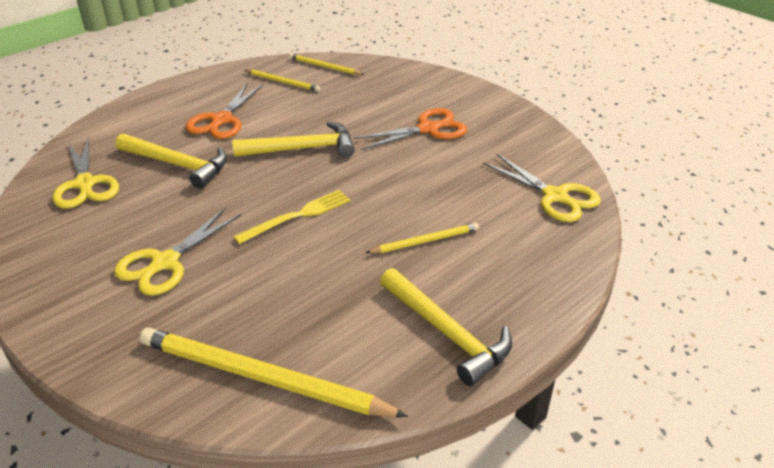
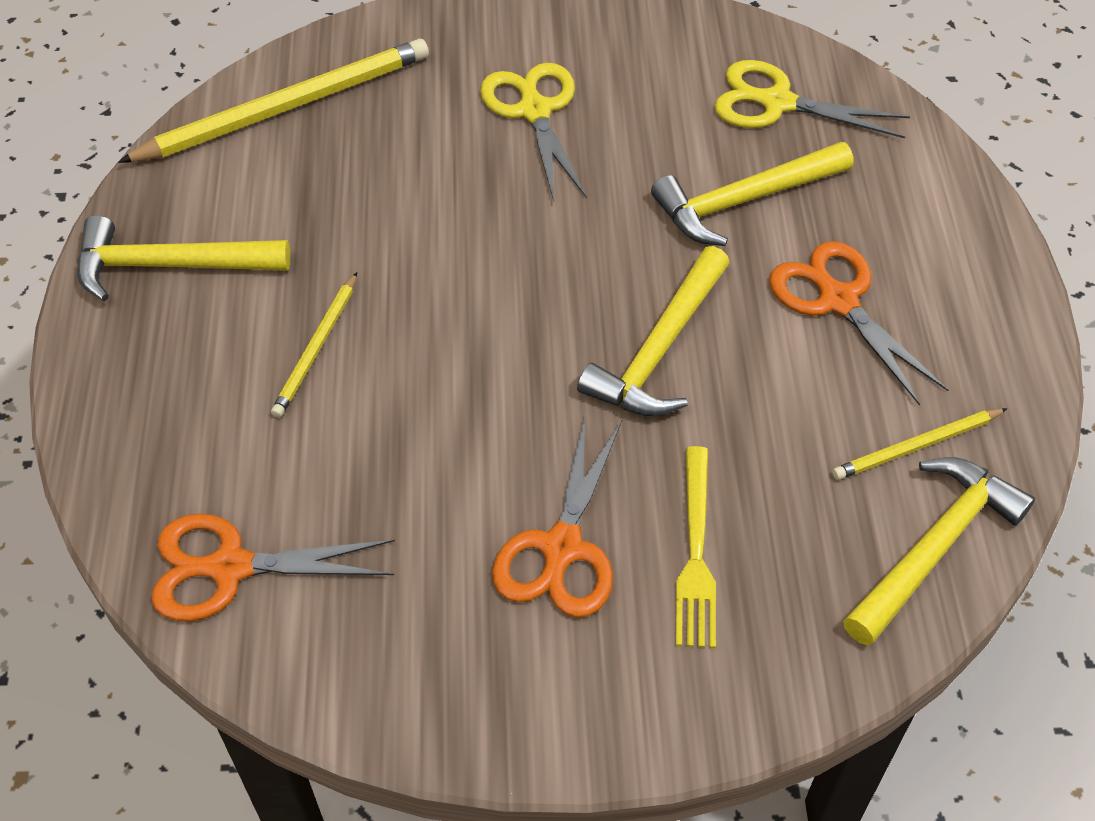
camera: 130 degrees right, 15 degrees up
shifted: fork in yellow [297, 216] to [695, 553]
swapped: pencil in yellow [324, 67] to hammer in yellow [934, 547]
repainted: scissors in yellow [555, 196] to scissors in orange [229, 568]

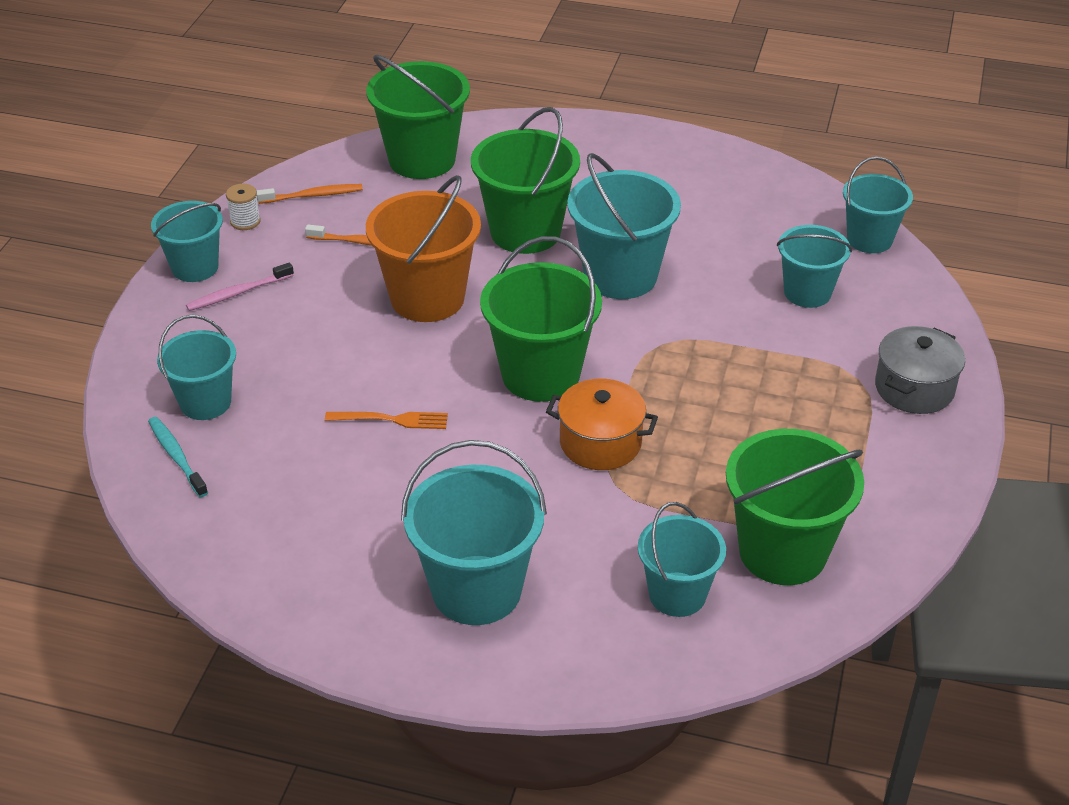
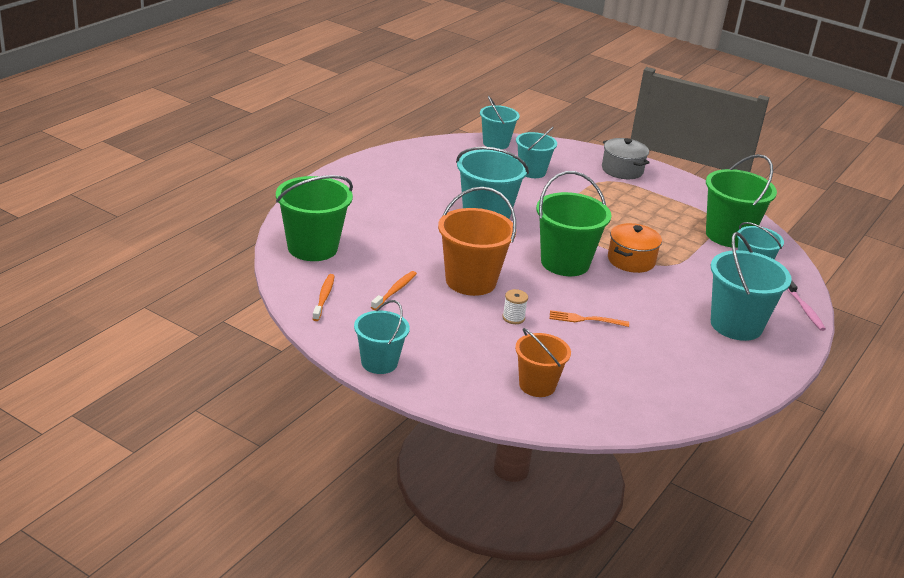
camera: 75 degrees left, 10 degrees down
gone: toothbrush in turquoise [177, 457]; bucket in green [525, 232]
shifted: spool in white [245, 221] to [513, 318]; toothbrush in pink [238, 293] to [805, 310]
repainted: bucket in turquoise [205, 402] to bucket in orange [537, 385]
rotated: fork in orange [392, 420] = [584, 319] 105 degrees counterclockwise

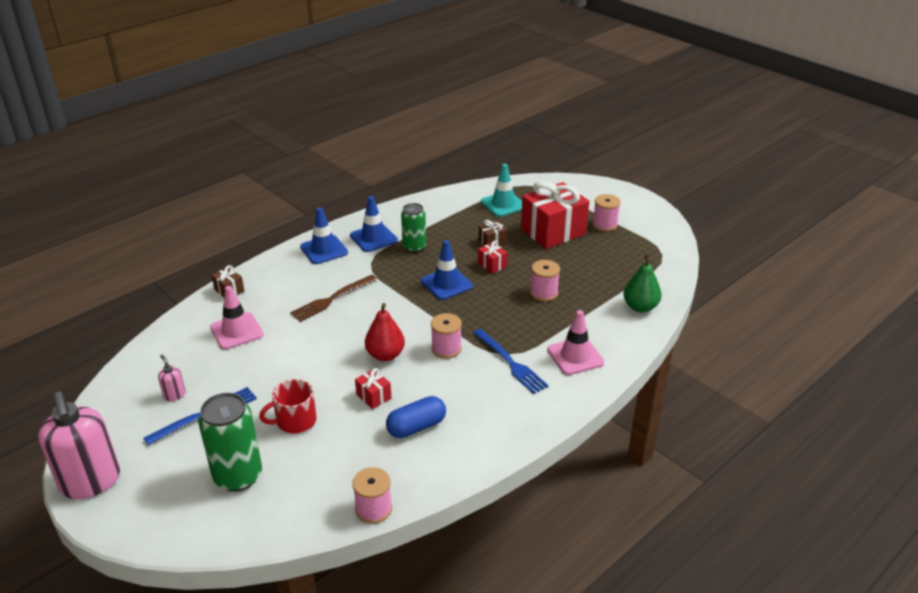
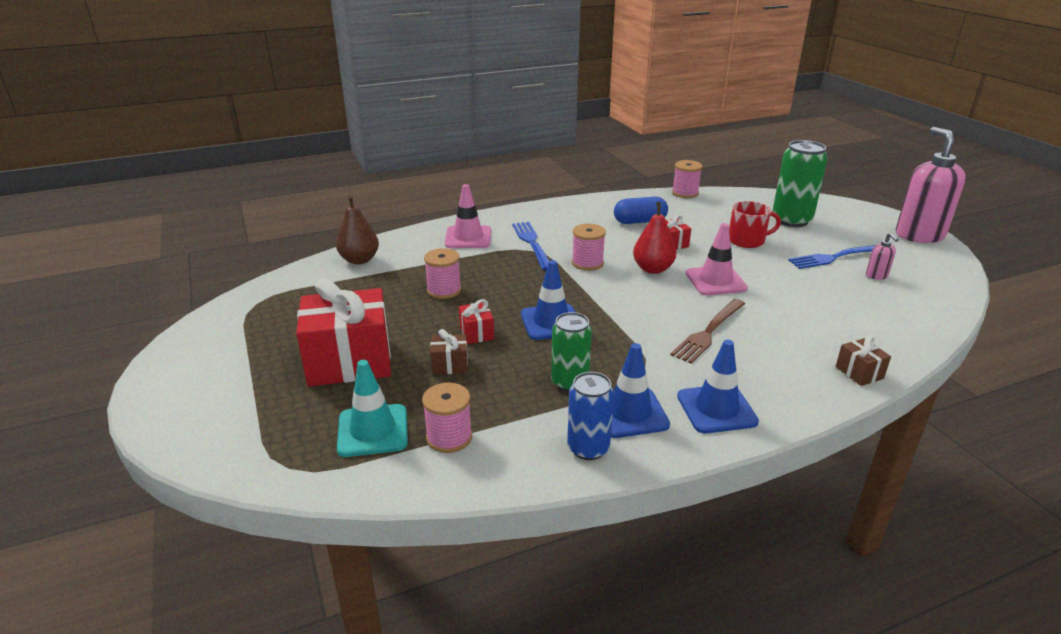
camera: 160 degrees left, 5 degrees down
new: can in blue [588, 448]
shifted: spool in pink [604, 225] to [449, 437]; traffic cone in pink [237, 331] to [715, 281]
repainted: pear in green [640, 307] to pear in brown [359, 260]
rotated: fork in brown [331, 299] = [708, 333] 150 degrees clockwise

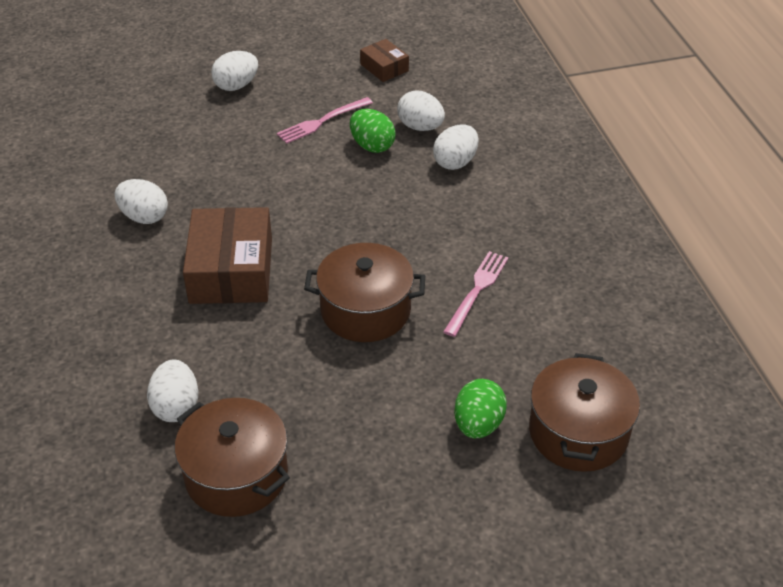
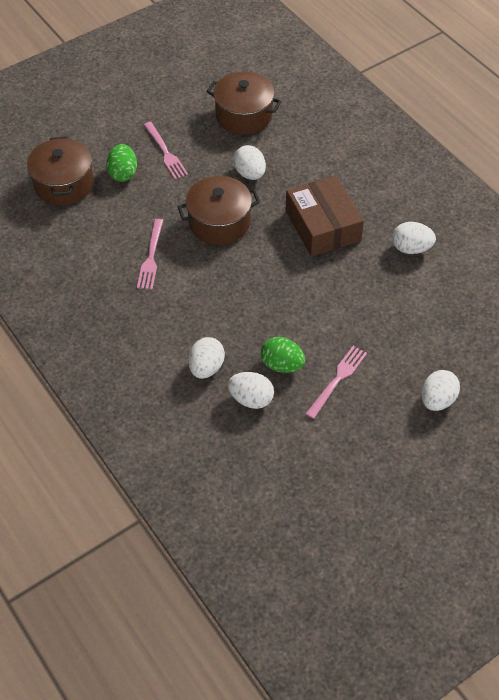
camera: 160 degrees right, 10 degrees up
gone: box in brown [384, 67]
new: fork in pink [166, 153]
shifted: egg in white [176, 406] to [250, 173]

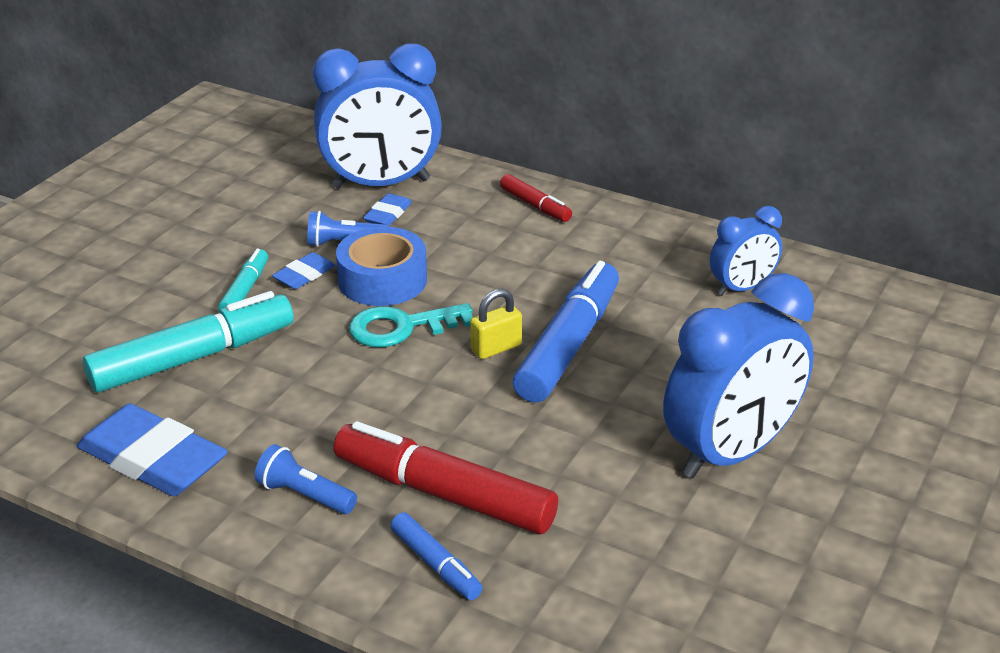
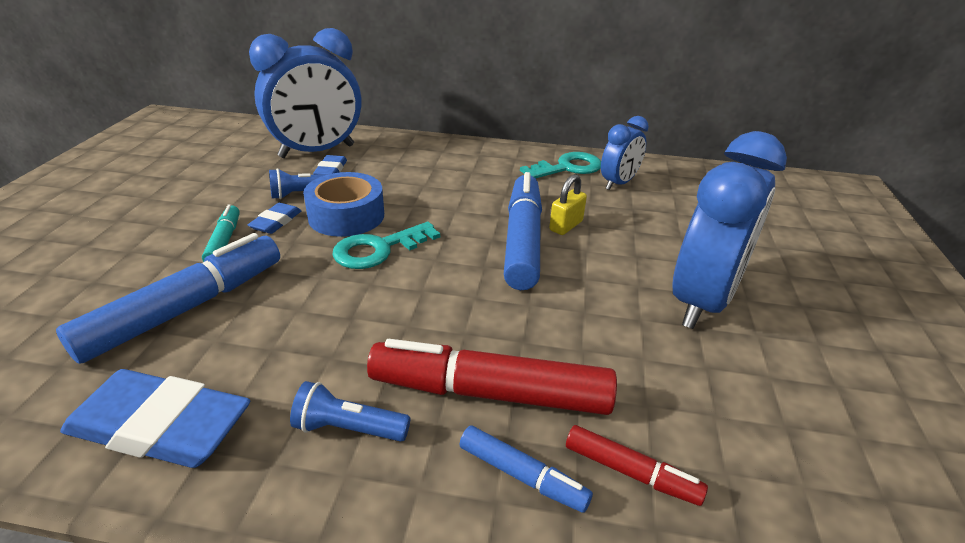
camera: 20 degrees left, 0 degrees up
new: key in turquoise [568, 168]
shifted: padlock in yellow [496, 348] to [566, 226]; marker in red [535, 205] to [630, 472]
repainted: marker in turquoise [192, 358] to marker in blue [185, 309]

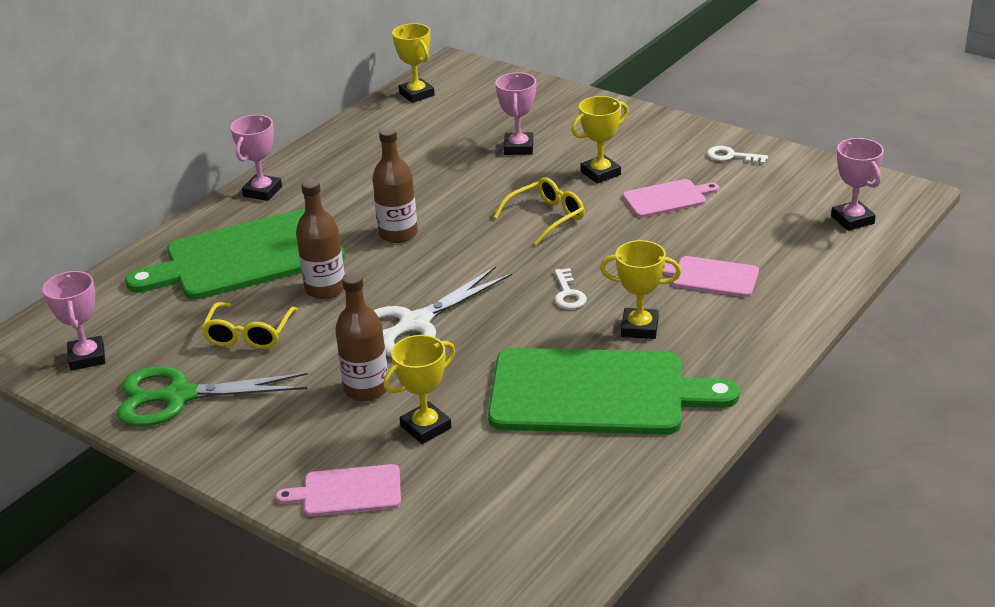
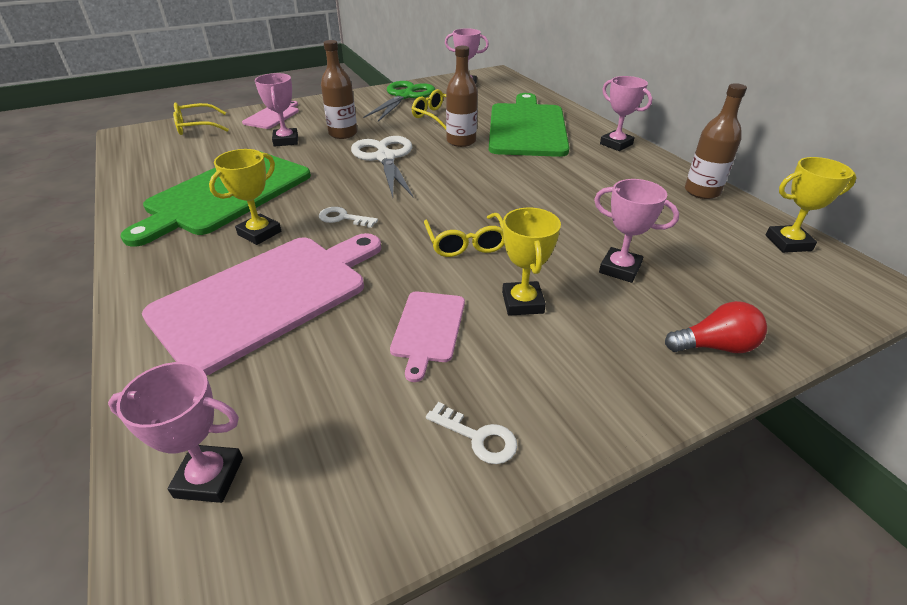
camera: 115 degrees right, 5 degrees up
new: glasses in yellow [196, 127]; light bulb in red [715, 346]
shifted: bottle in brown [398, 234] to [702, 191]
repainted: trophy in yellow [426, 427] to trophy in pink [286, 141]
rotated: key in white [731, 156] = [478, 437] 75 degrees clockwise
scaled: cutting board in pink [711, 277] = [267, 296] x2.12

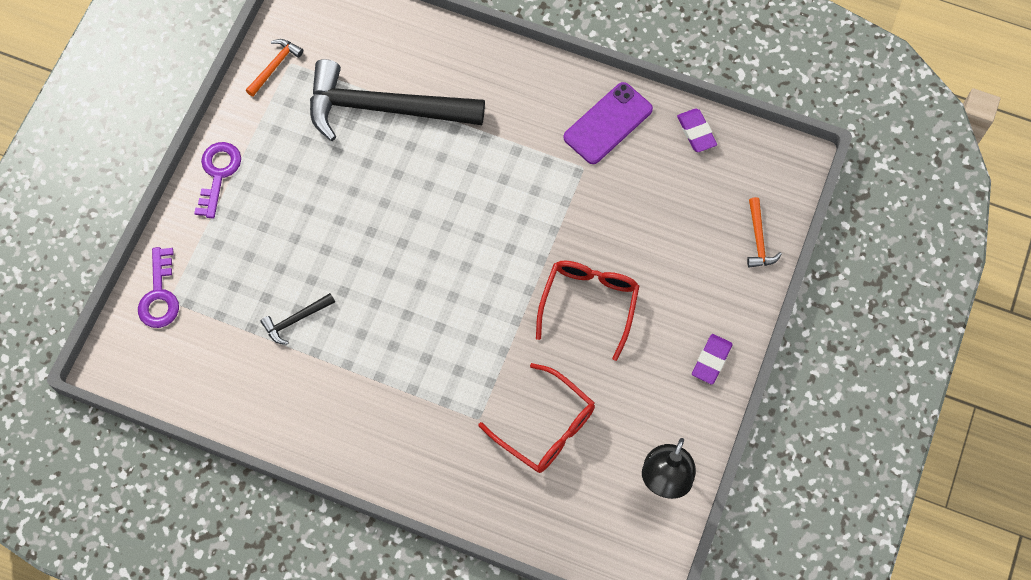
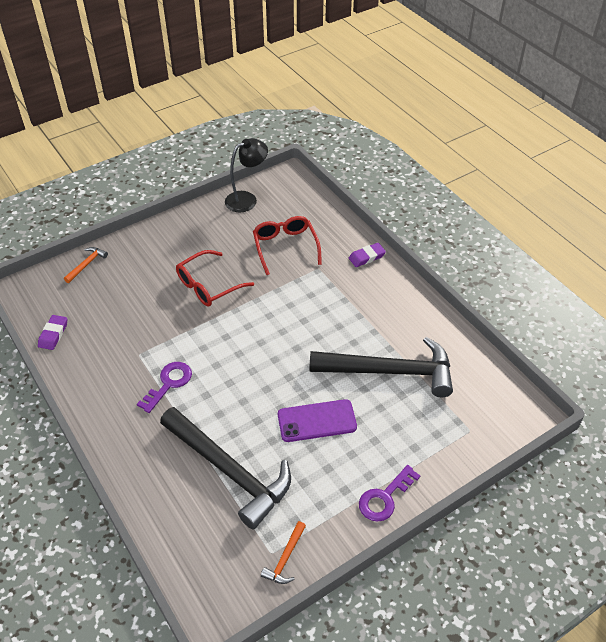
camera: 145 degrees left, 20 degrees down
shifted: key in purple [159, 295] to [169, 383]; phone in purple [608, 123] to [317, 421]; eraser in purple [711, 360] to [366, 257]
rotated: hammer in orange [275, 66] = [285, 558] 45 degrees counterclockwise
scaled: hammer in black [295, 320] = [390, 372] x2.48

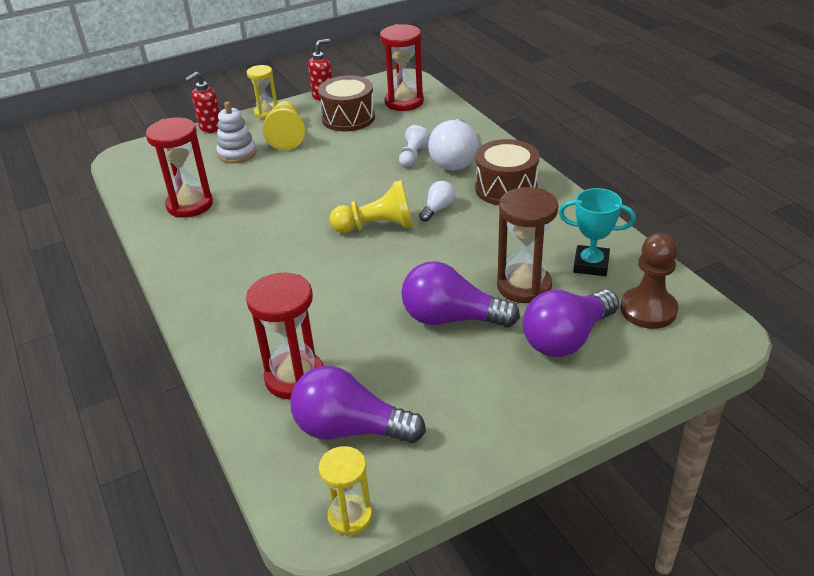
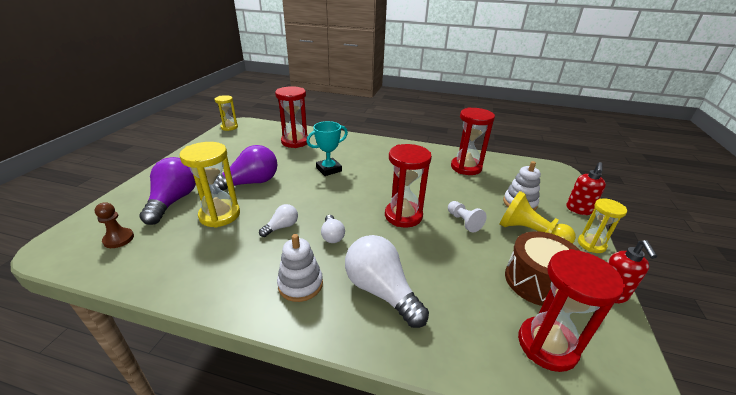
camera: 130 degrees right, 5 degrees down
gone: light bulb in purple [350, 429]; pawn in yellow [377, 227]
new: light bulb in white [282, 227]; hourglass in red [403, 216]
shifted: trophy in turquoise [591, 265] to [329, 169]; pawn in white [413, 156] to [463, 222]
swapped: drum in brown [506, 188] to stacking toy in white [300, 284]
repainted: hourglass in brown [524, 286] to hourglass in yellow [220, 215]
rotated: soap dispenser in red [210, 128] = [578, 210] 150 degrees counterclockwise
scaled: pawn in brown [648, 310] = [119, 239] x0.63

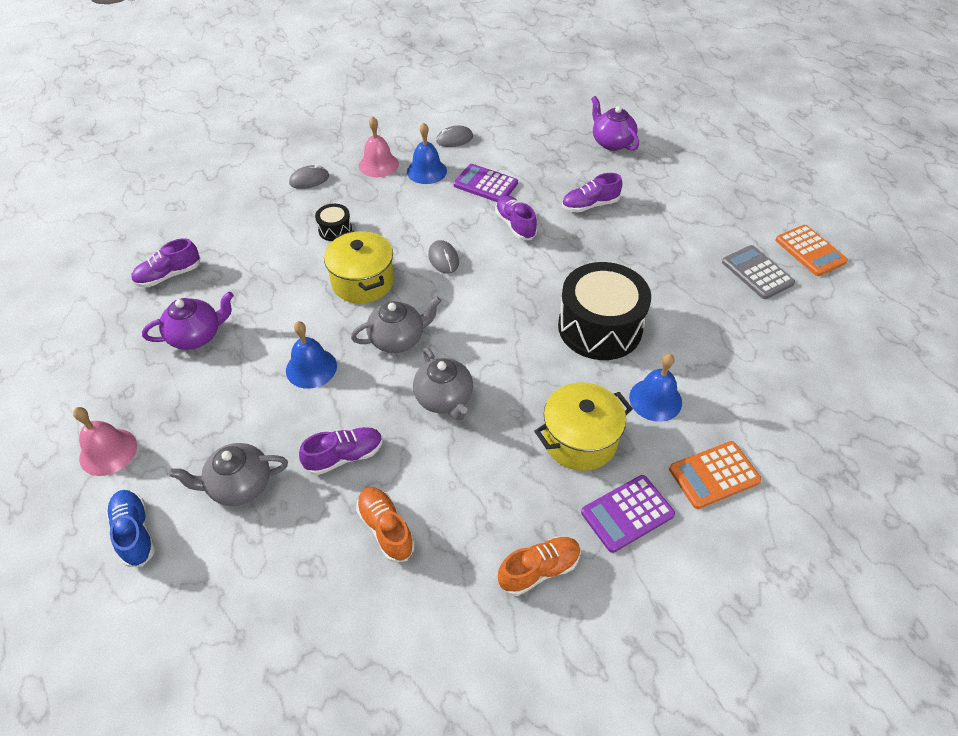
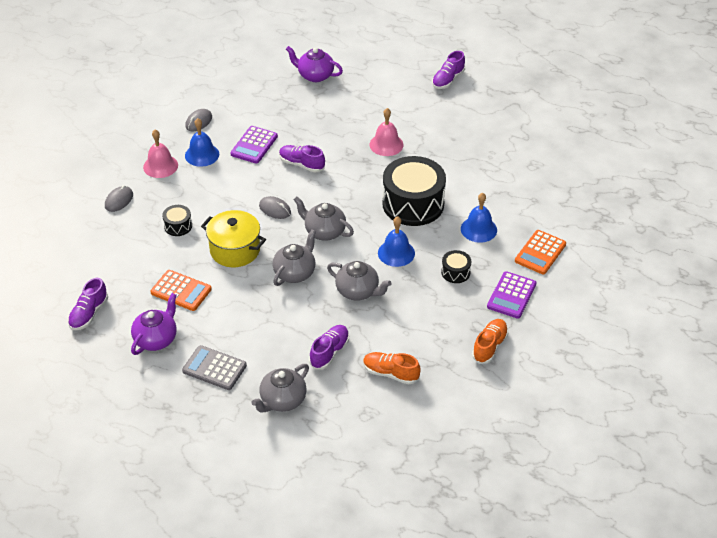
camera: 35 degrees left, 5 degrees down
gone: shoe in blue [135, 533]
new: teapot in grey [324, 231]
shifted: calculator in orange [810, 251] to [181, 291]; calculator in grey [757, 273] to [214, 368]; bell in pink [108, 451] to [386, 144]; bell in blue [311, 368] to [396, 253]; shoe in purple [590, 205] to [448, 80]
swapped: pot in yellow [580, 440] to drum in black [455, 272]
rotated: calculator in purple [485, 184] = [254, 145] 60 degrees counterclockwise

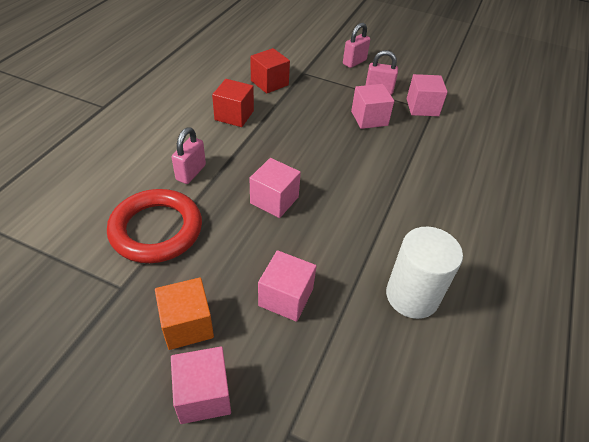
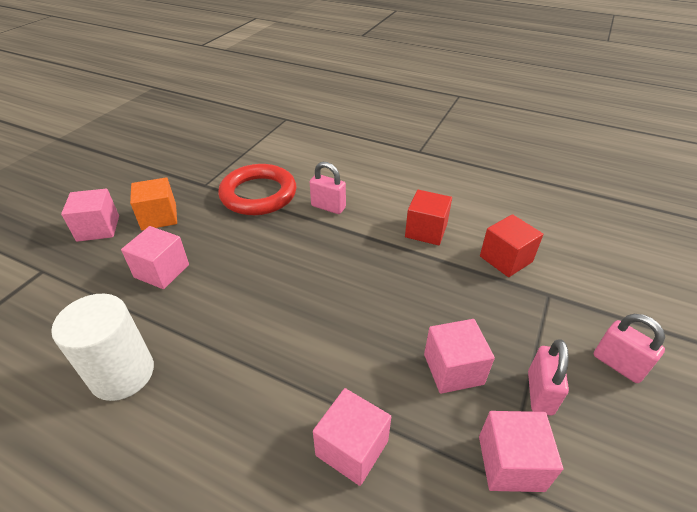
camera: 95 degrees right, 5 degrees down
shifted: cube in pink [274, 200] to [352, 448]

